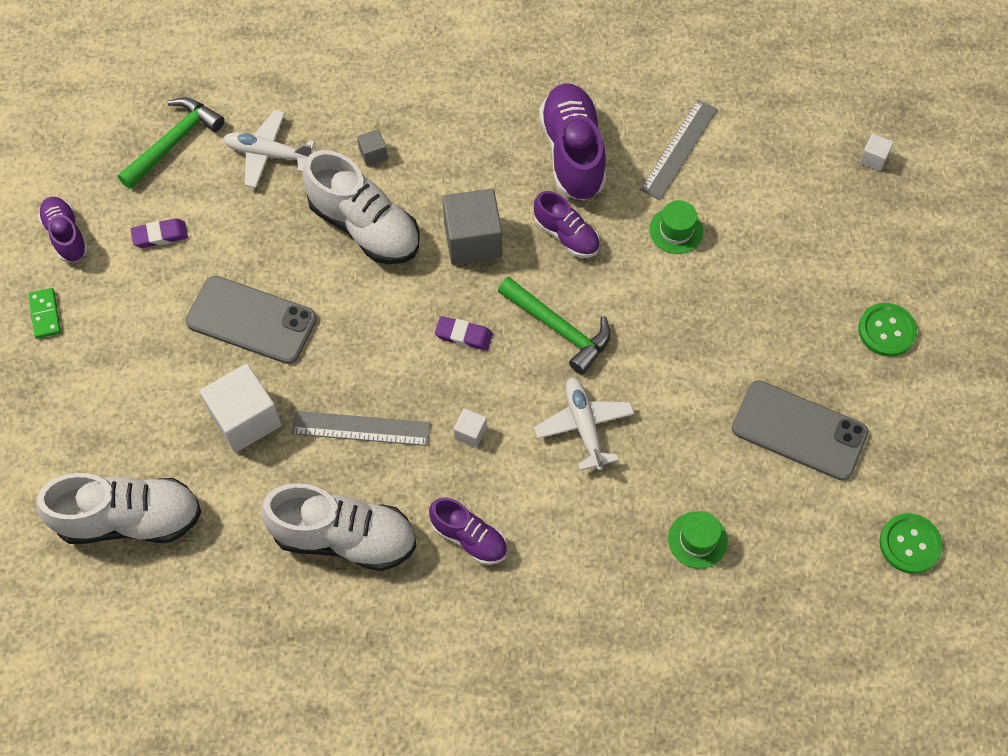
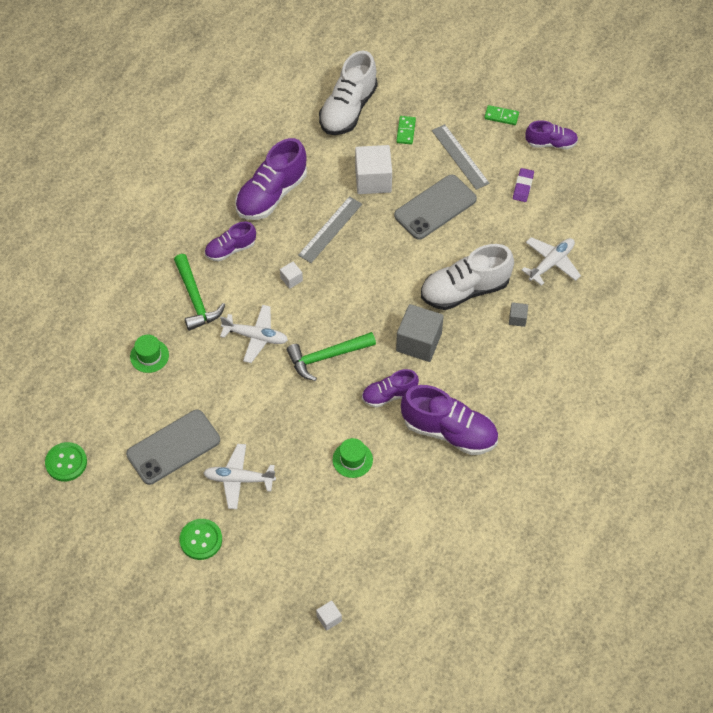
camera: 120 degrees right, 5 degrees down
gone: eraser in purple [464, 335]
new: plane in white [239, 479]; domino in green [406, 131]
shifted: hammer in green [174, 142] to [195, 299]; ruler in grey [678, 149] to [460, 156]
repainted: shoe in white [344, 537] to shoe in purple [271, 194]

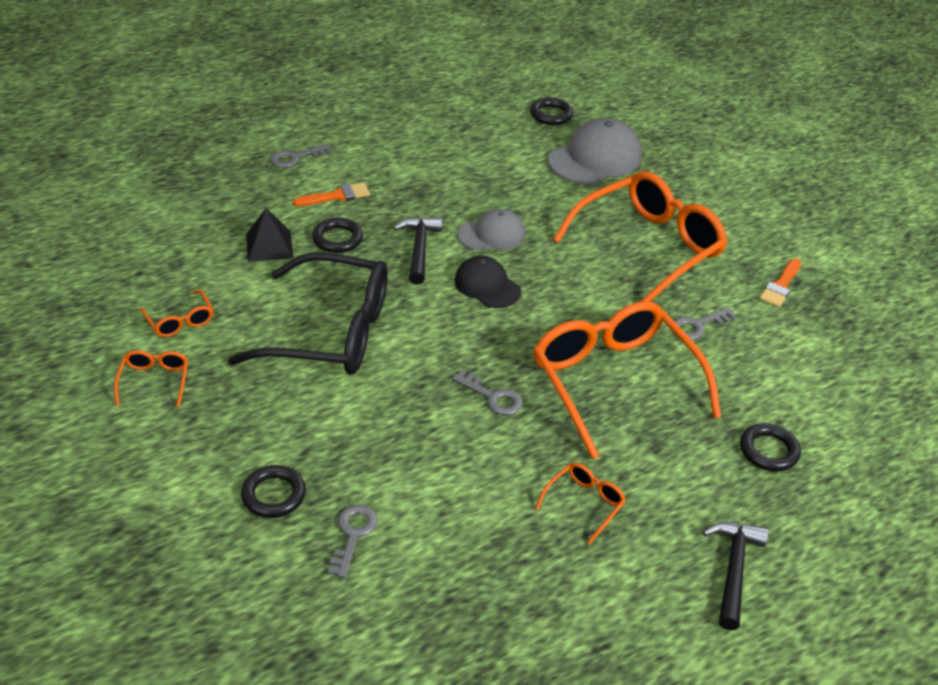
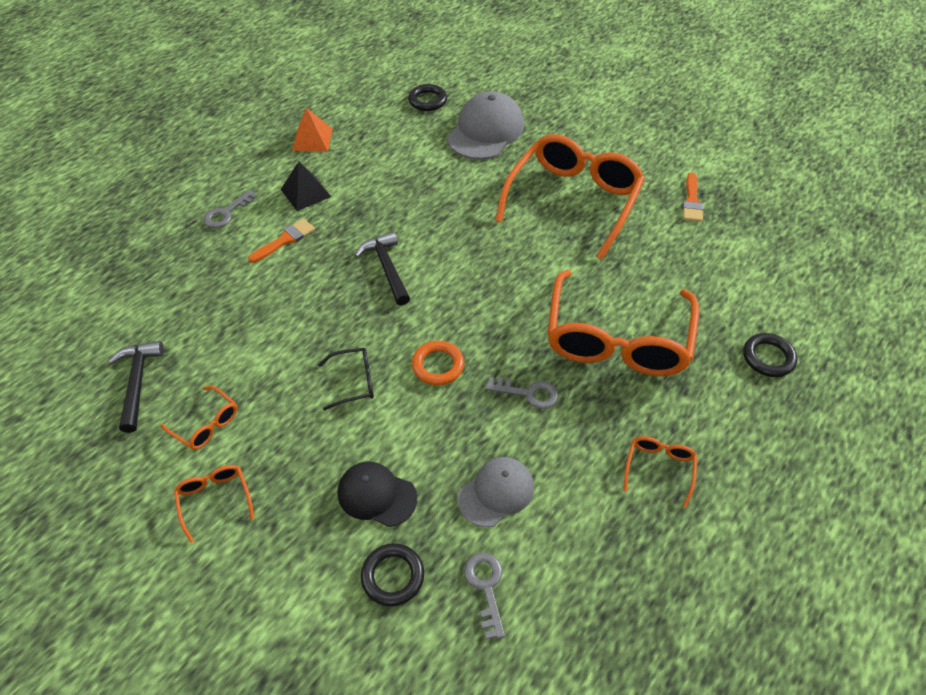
camera: 20 degrees left, 10 degrees up
gone: ring in black [337, 239]; key in grey [697, 326]
new: pyramid in orange [312, 139]; ring in orange [438, 365]
shifted: hammer in black [733, 569] to [137, 382]; pyramid in black [269, 246] to [305, 193]; cap in black [487, 286] to [376, 495]; cap in grey [491, 234] to [496, 492]
rotated: glasses in orange [614, 382] = [617, 339] 120 degrees counterclockwise
scaled: glasses in black [331, 332] = [354, 382] x0.42

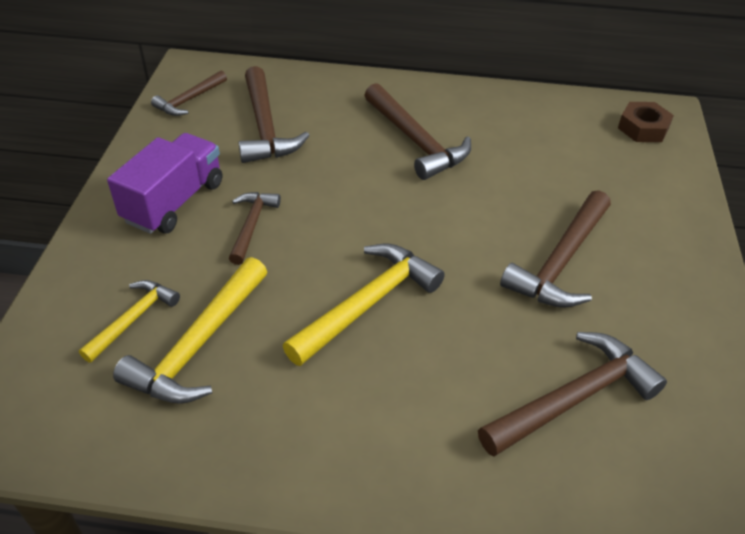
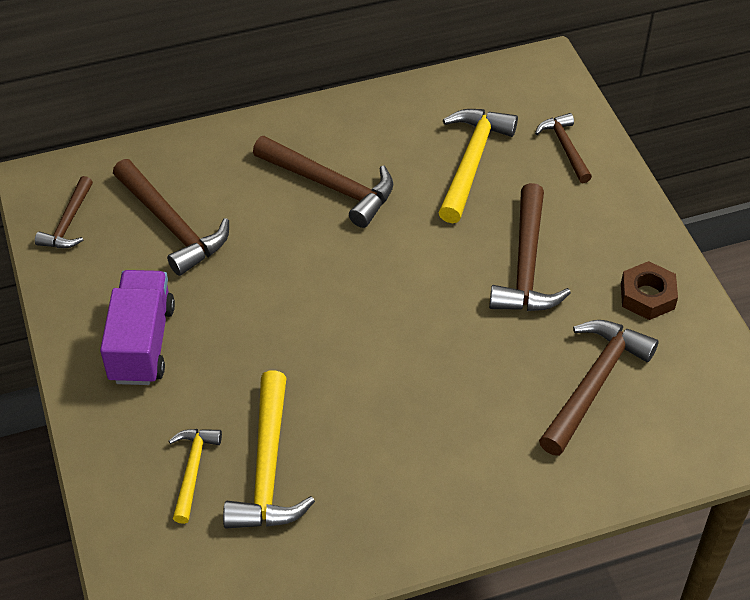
camera: 25 degrees left, 5 degrees up
shifted: hammer in yellow [367, 304] to [471, 162]; hammer in brown [251, 225] to [565, 148]; nut in brown [643, 128] to [647, 296]

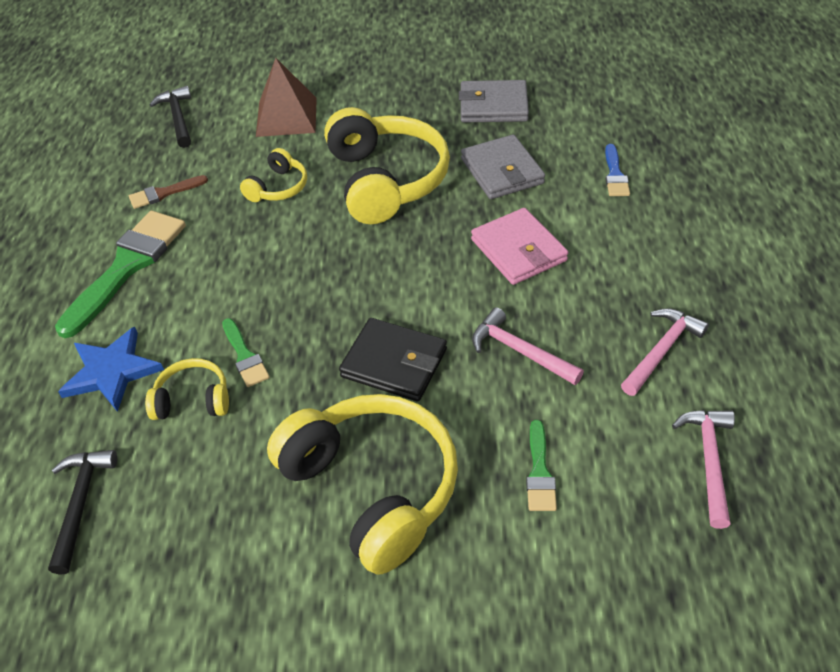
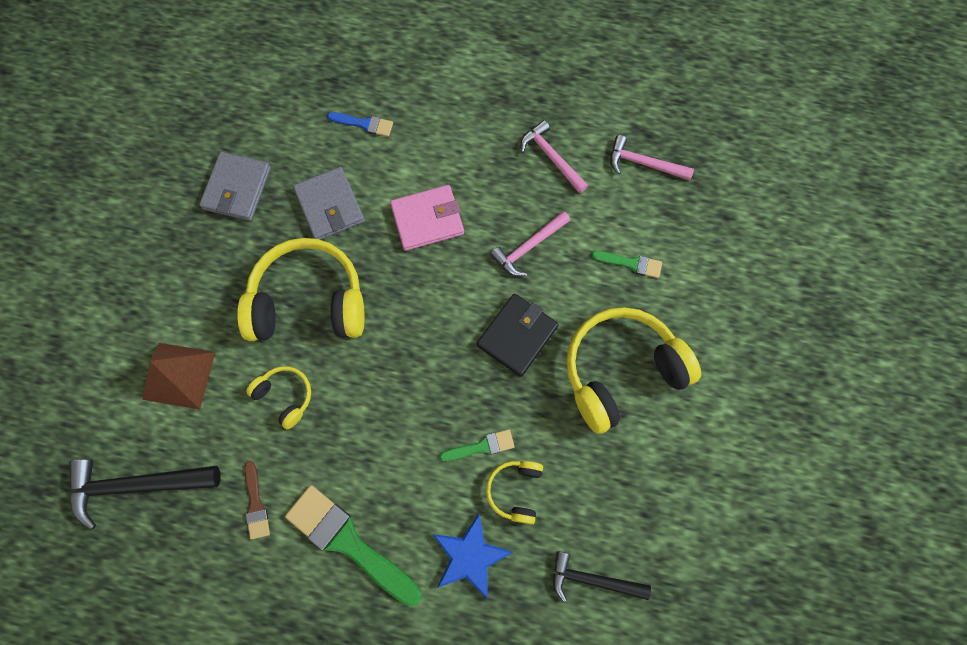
camera: 80 degrees left, 25 degrees up
rotated: wallet in grey [502, 171] = [330, 206] 75 degrees clockwise
scaled: hammer in black [178, 118] = [136, 485] x1.55

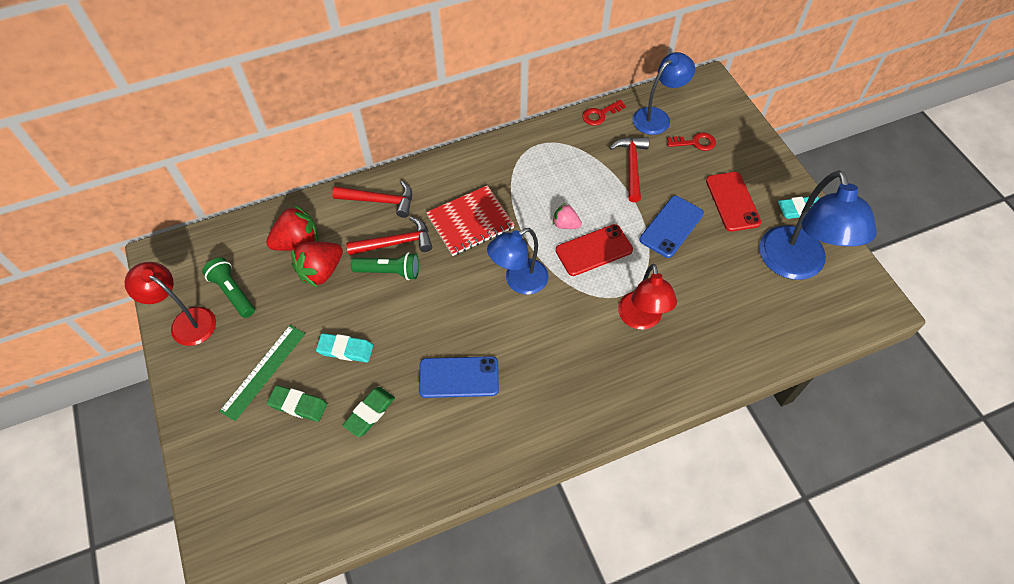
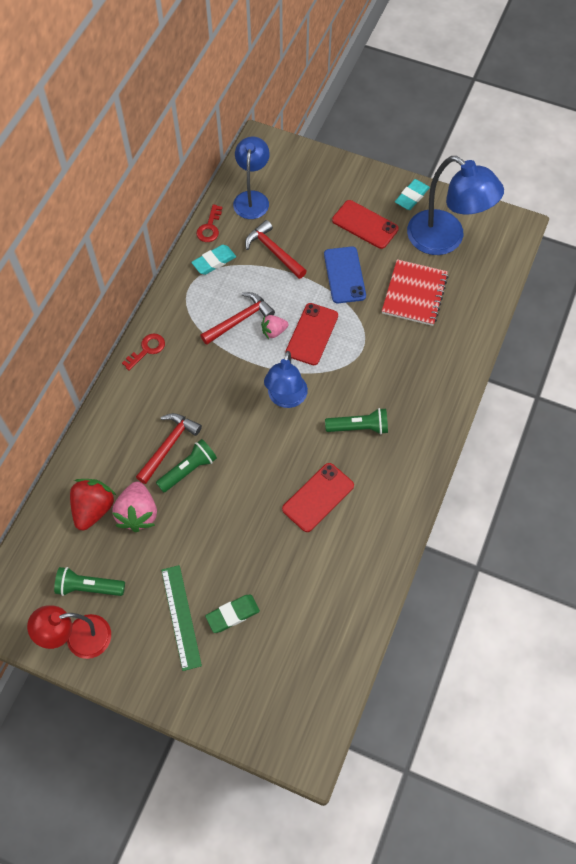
camera: 45 degrees left, 5 degrees up
gone: eraser in green [370, 413]; lamp in red [641, 319]
new: flashlight in green [359, 427]
shifted: key in red [695, 143] to [147, 349]; eraser in turquoise [345, 349] to [214, 261]; hammer in red [380, 201] to [239, 320]; notebook in red [470, 222] to [414, 294]
repainted: strawberry in red [321, 271] to strawberry in pink [138, 513]; phone in blue [459, 377] to phone in red [318, 497]

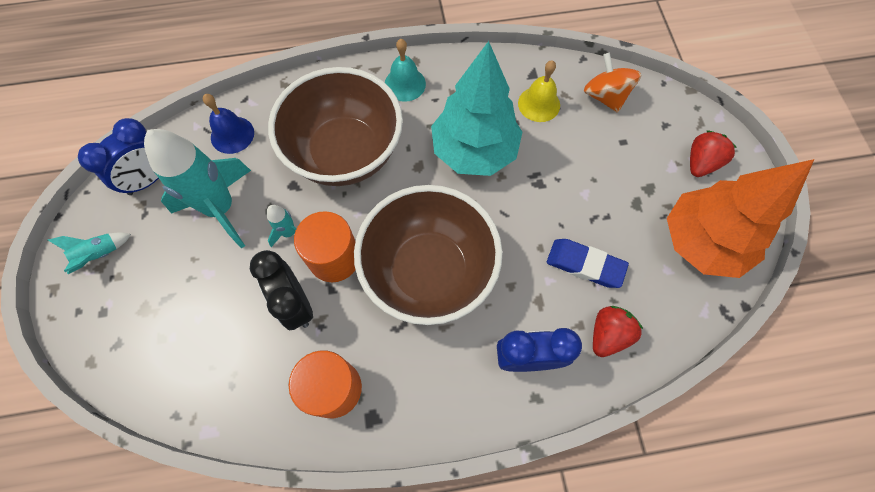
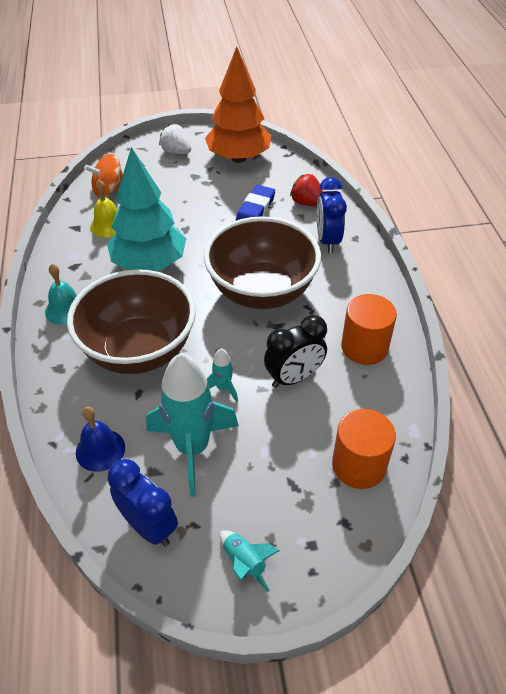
camera: 90 degrees left, 20 degrees down
shifted: cylinder in orange [334, 258] to [359, 465]
repainted: strawberry in red [700, 163] to strawberry in white [176, 152]

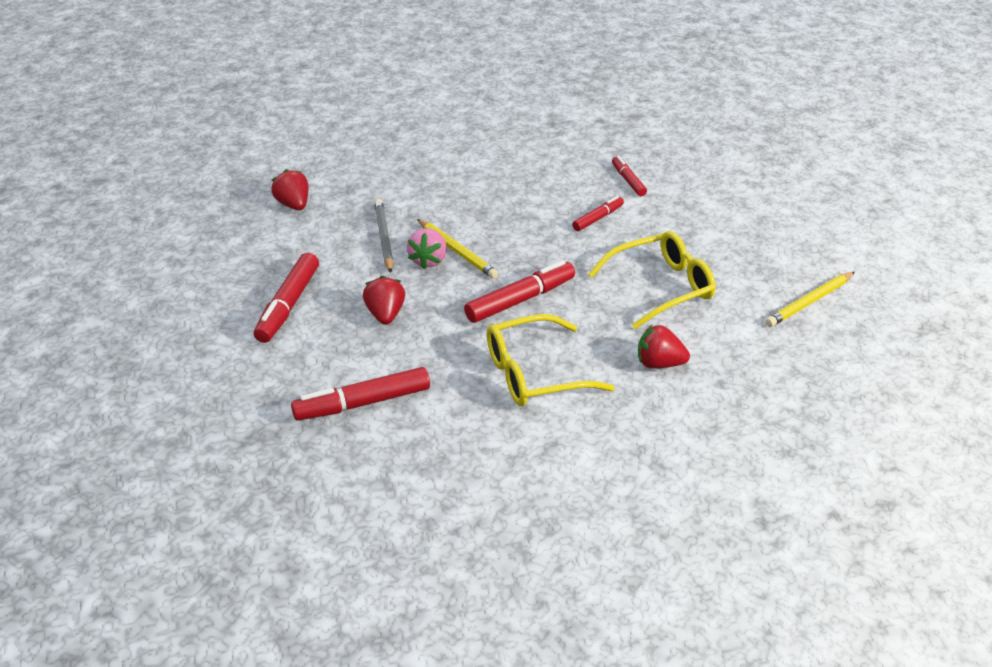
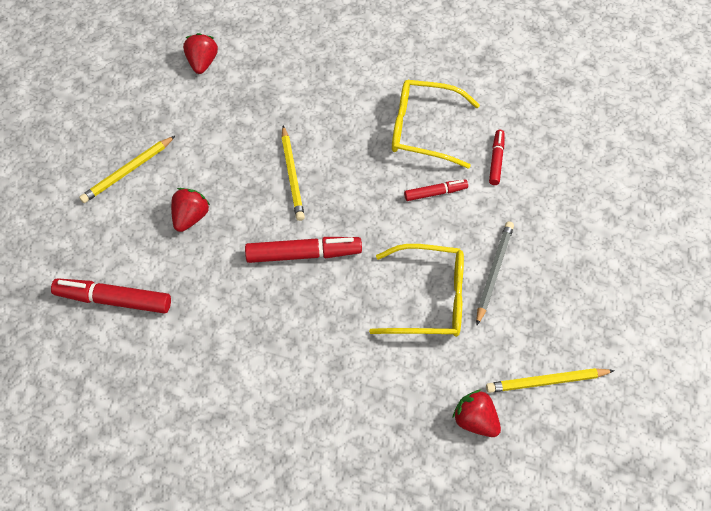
camera: 30 degrees right, 20 degrees up
gone: strawberry in pink [428, 260]
shifted: glasses in yellow [535, 373] to [424, 129]; strawberry in red [659, 363] to [475, 420]; pencil in grey [384, 237] to [494, 272]
swapped: marker in red [288, 305] to pencil in yellow [127, 171]

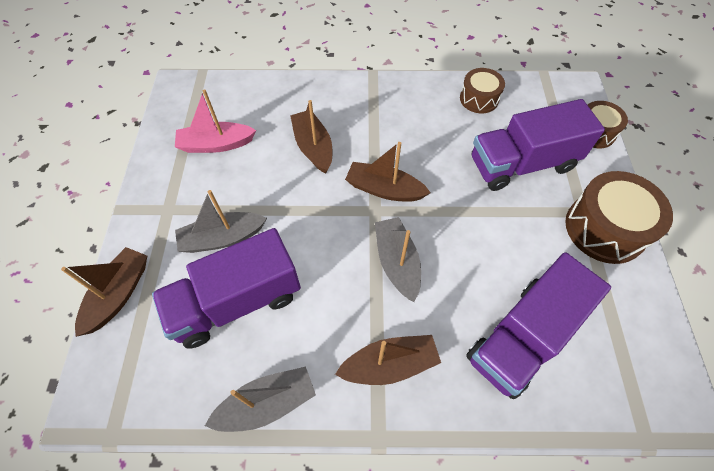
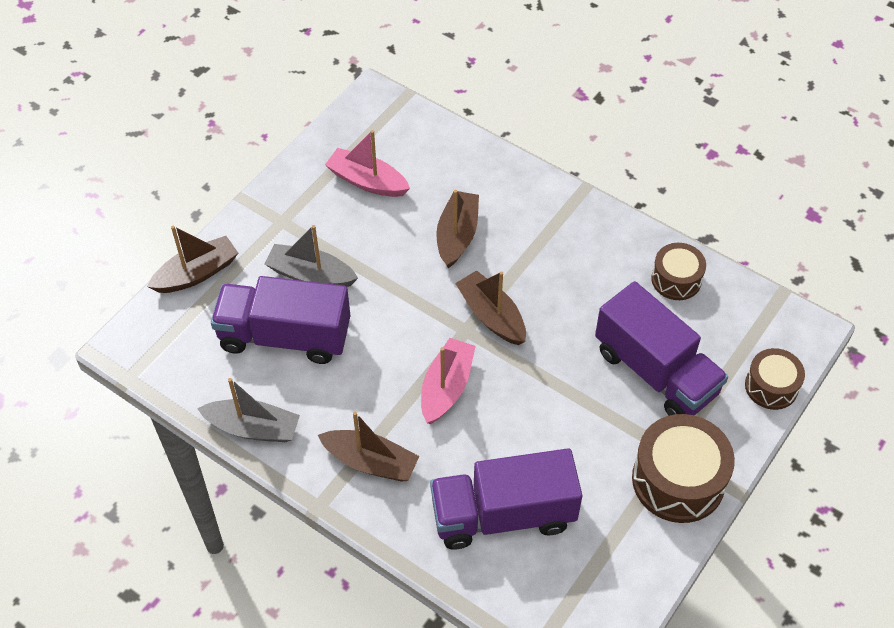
camera: 35 degrees right, 5 degrees down
repainted: boat in grey [397, 263] to boat in pink [446, 387]
rotated: truck in purple [522, 164] = [655, 372] 150 degrees counterclockwise

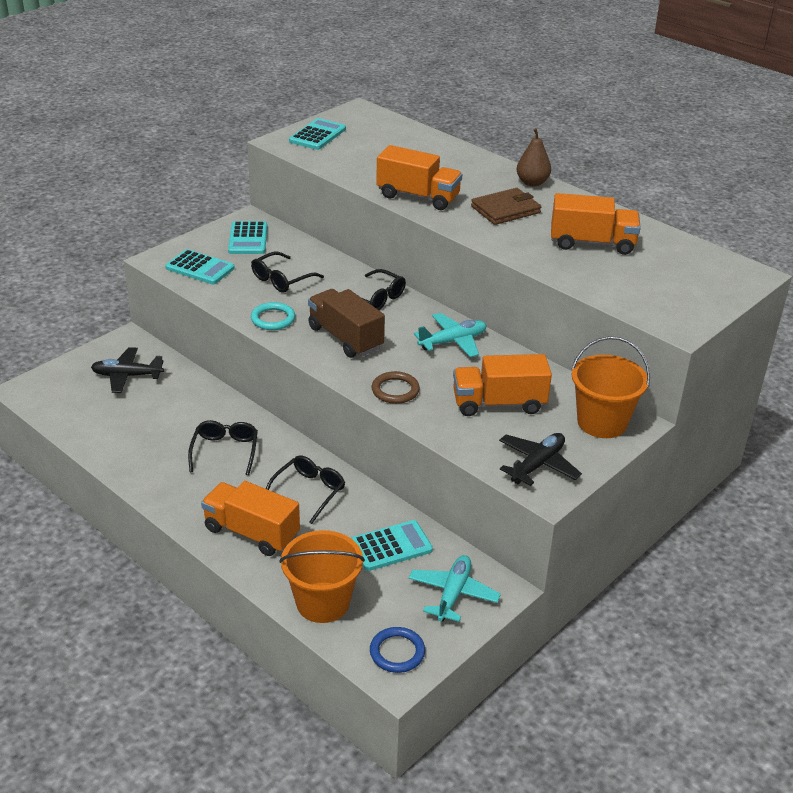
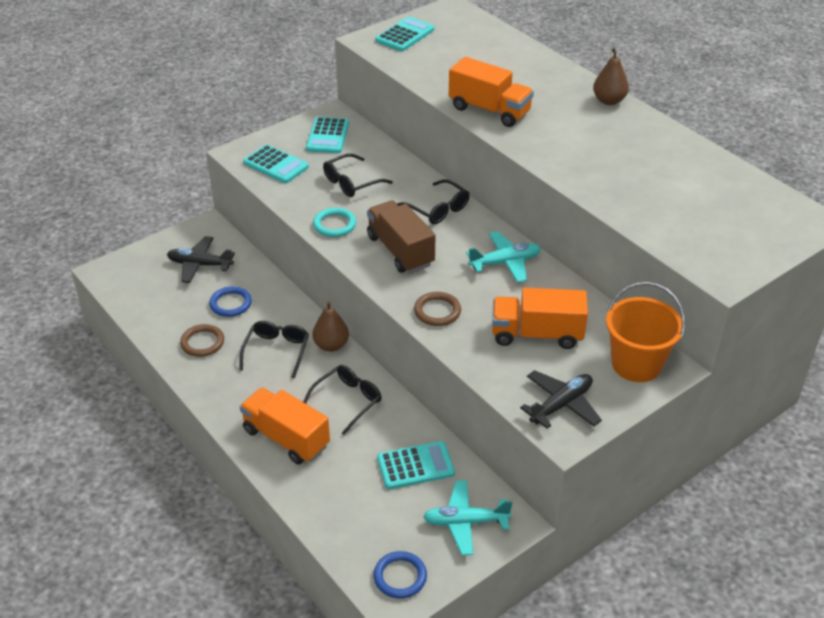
camera: 10 degrees right, 5 degrees up
gone: bucket in orange [323, 602]; wallet in brown [505, 209]; truck in orange [592, 243]
new: ring in brown [202, 342]; ring in blue [231, 304]; pear in brown [331, 345]
rotated: plane in turquoise [453, 594] = [465, 522] 120 degrees counterclockwise

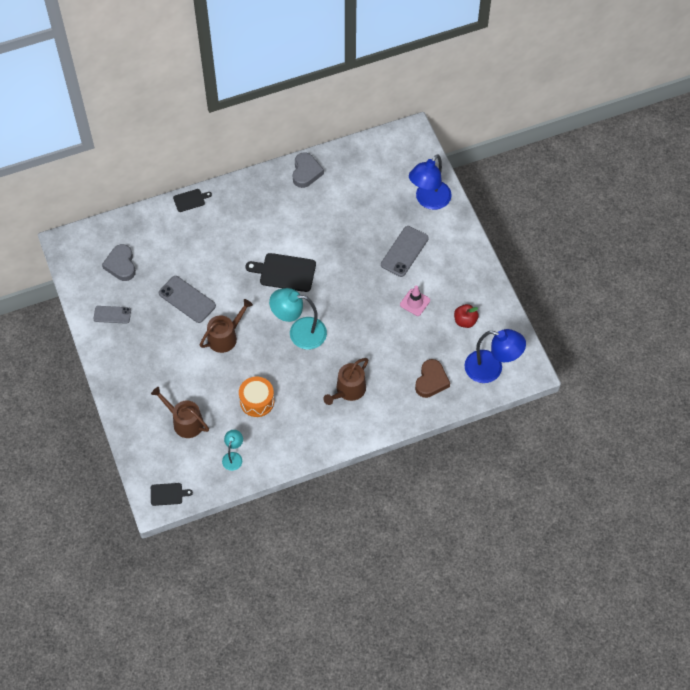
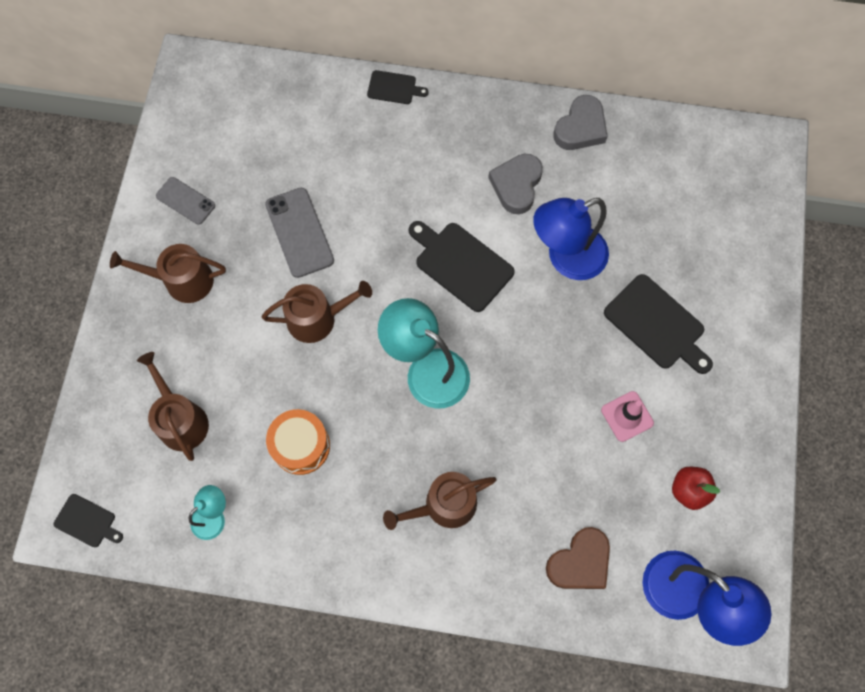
camera: 30 degrees right, 10 degrees up
new: watering can in brown [182, 280]
shifted: heart in grey [121, 265] to [516, 185]; lamp in blue [429, 200] to [566, 258]
swapped: phone in grey [404, 251] to cutting board in black [657, 325]

